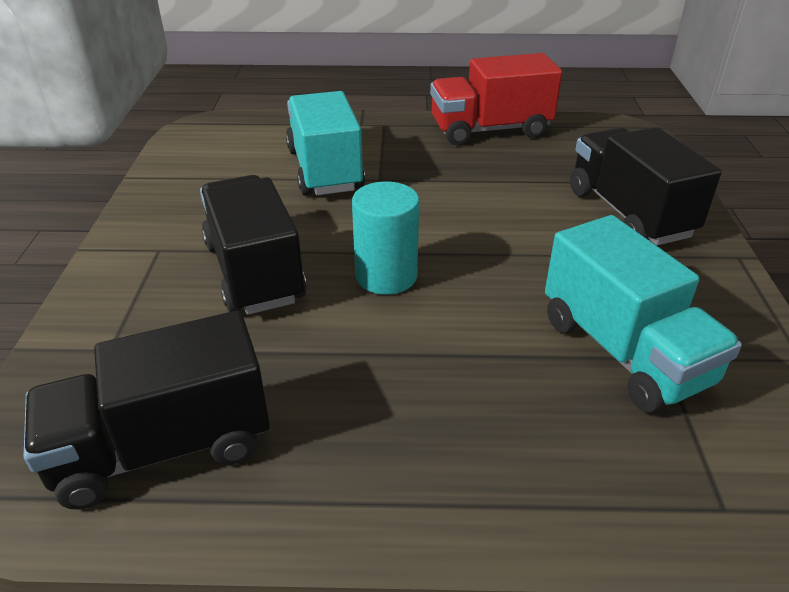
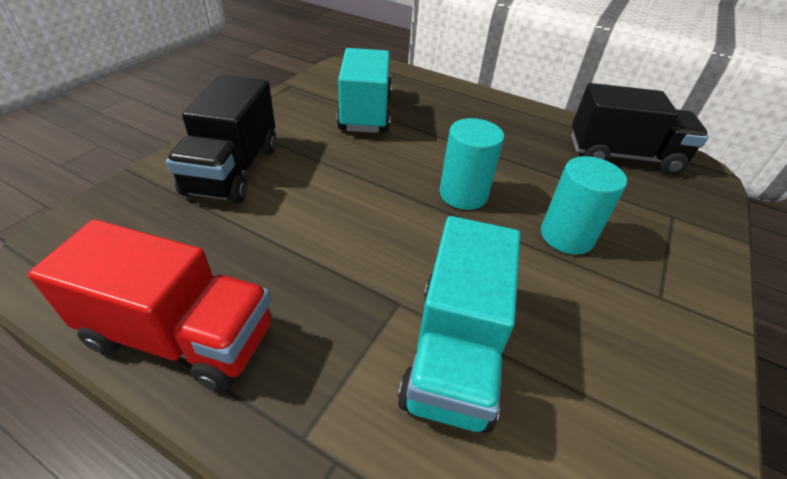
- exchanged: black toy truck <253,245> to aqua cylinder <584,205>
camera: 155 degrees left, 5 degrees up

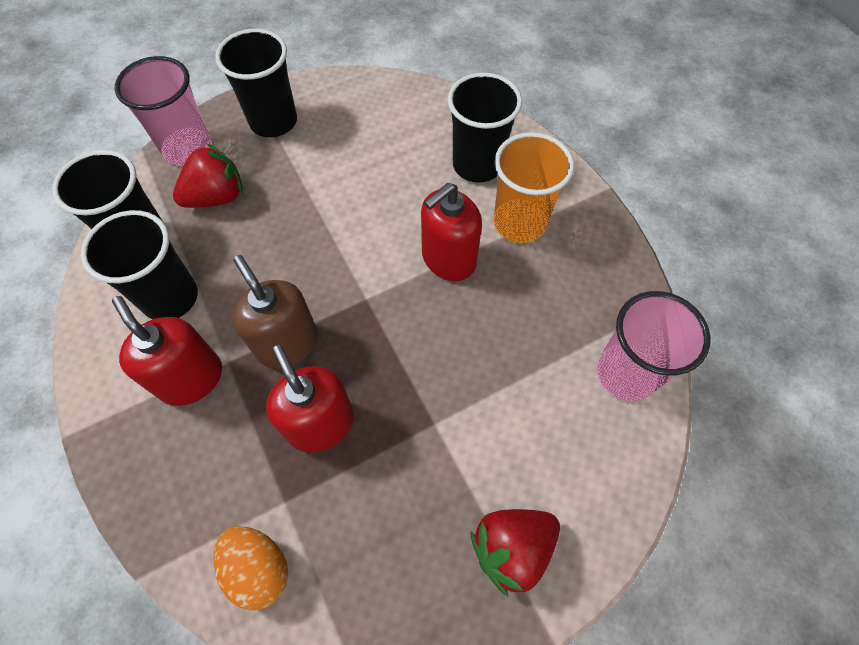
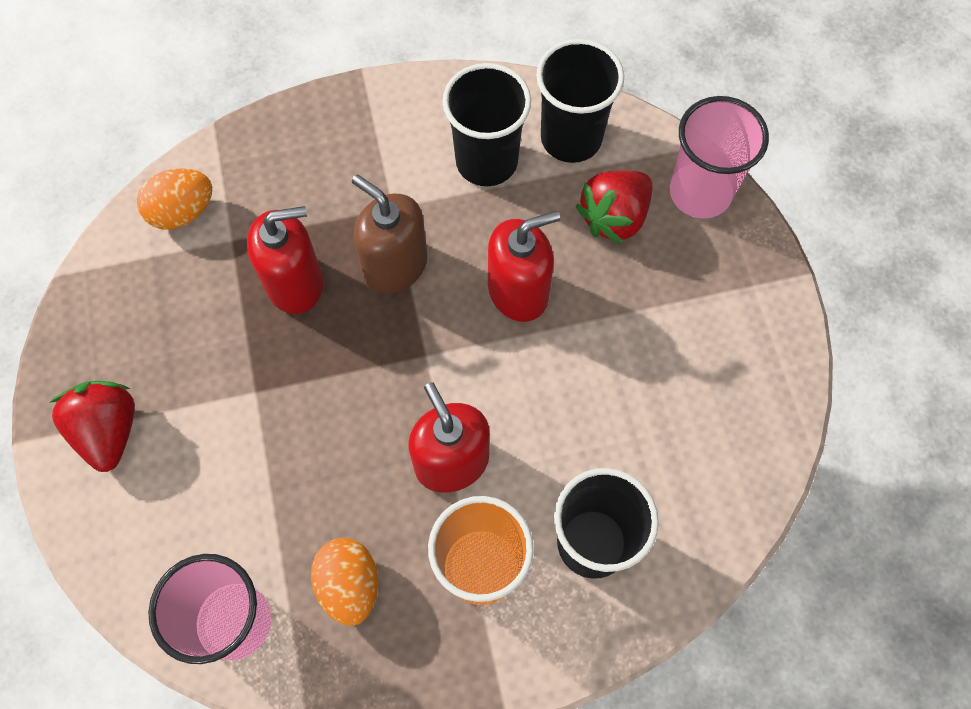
- missing: black cup <256,83>
- appeared: bright orange egg <344,582>
- relocated: crimson soap pump <167,351> to <524,266>
- spun: crimson toy strawberry <208,175> = <613,207> 60 degrees clockwise
- spun: dark brown soap pump <275,311> = <390,234> 120 degrees counterclockwise
camera: 105 degrees right, 5 degrees up

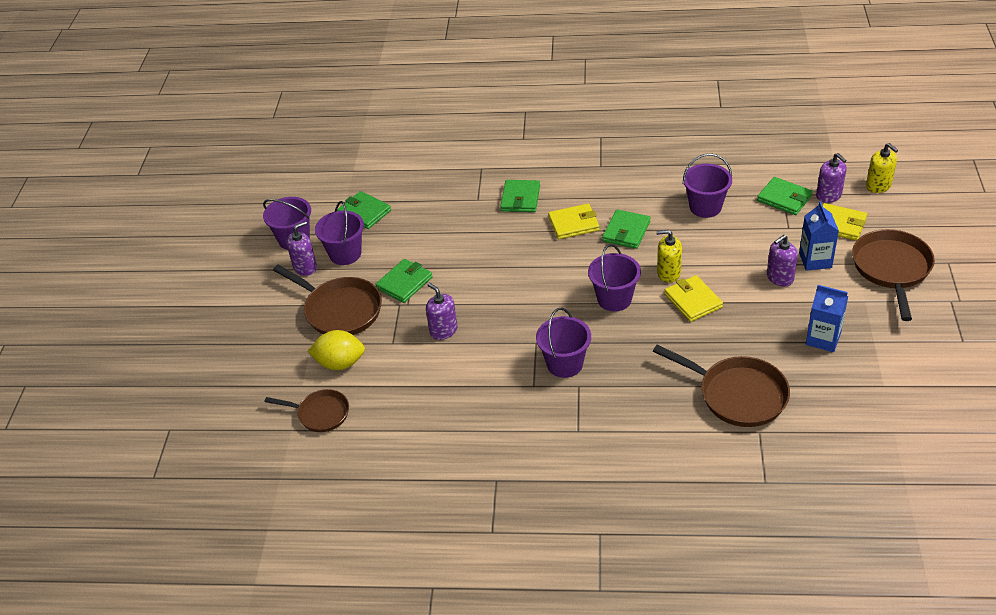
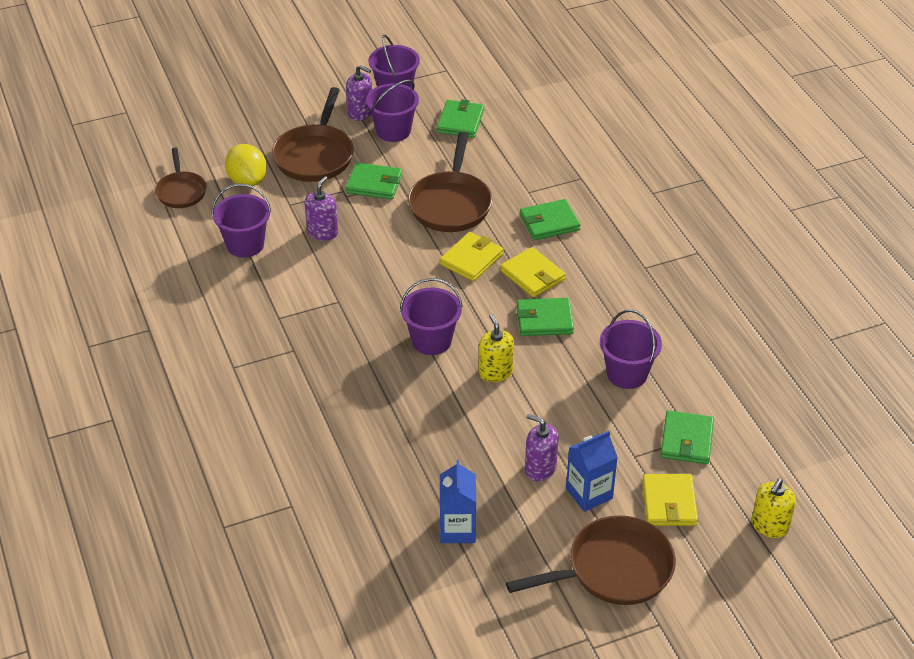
- missing: royal purple soap pump <831,178>
- relocated: royal purple sand bucket <563,343> to <241,220>
- relocated: dark brown pan <721,386> to <450,182>
- relocated: golden wallet <693,298> to <471,256>
camera: 60 degrees right, 0 degrees up

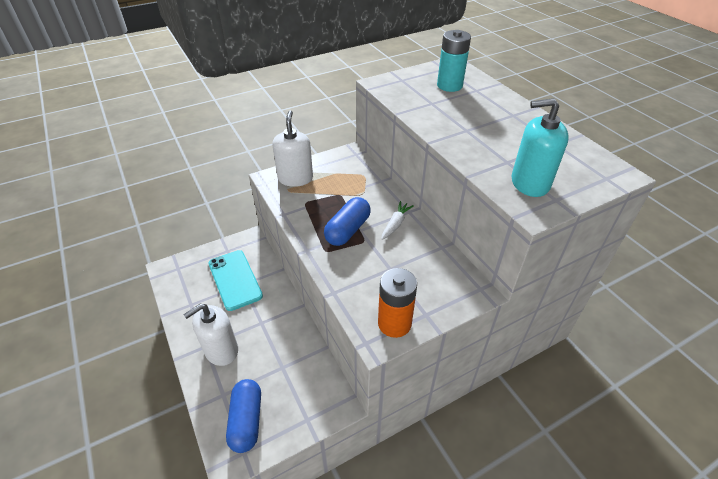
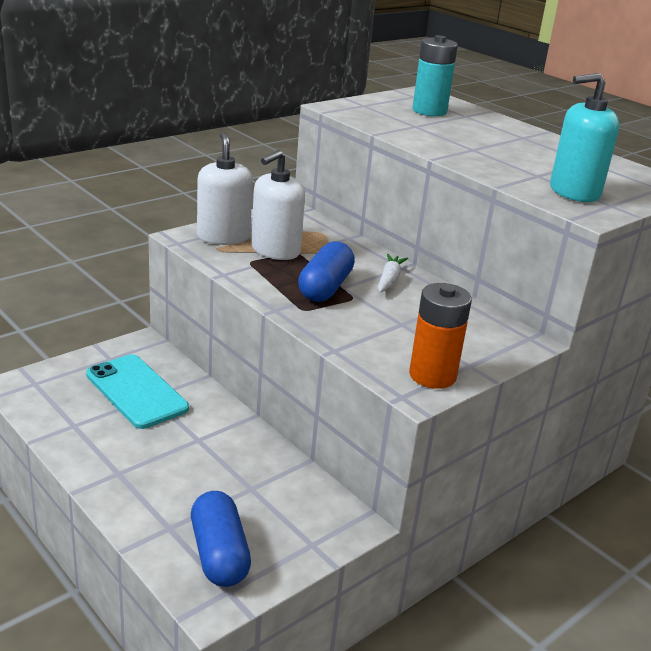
- relocated: pure white soap pump <210,335> to <278,205>
camera: 15 degrees left, 15 degrees down

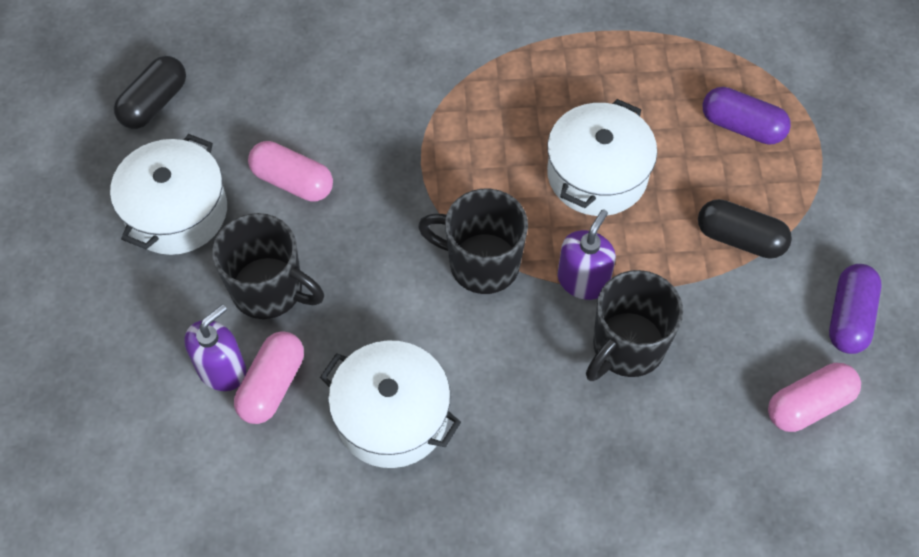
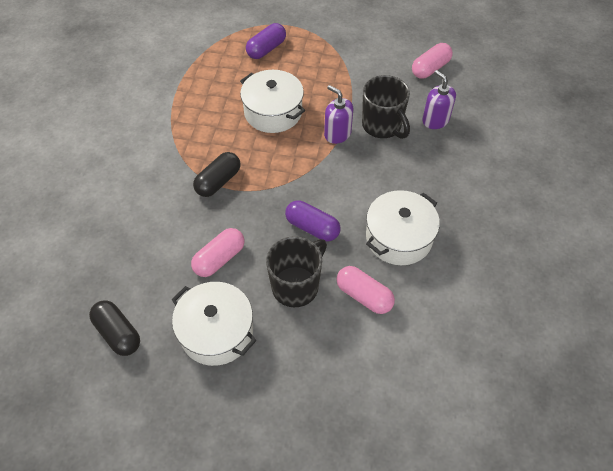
- missing: black coffee mug <473,241>
- relocated: royal purple soap pump <215,347> to <439,99>
- relocated: black pill shape <745,229> to <216,174>
- relocated: royal purple pill shape <855,309> to <313,220>
- spun: pink pill shape <814,397> = <432,61> 60 degrees clockwise
camera: 75 degrees left, 5 degrees down

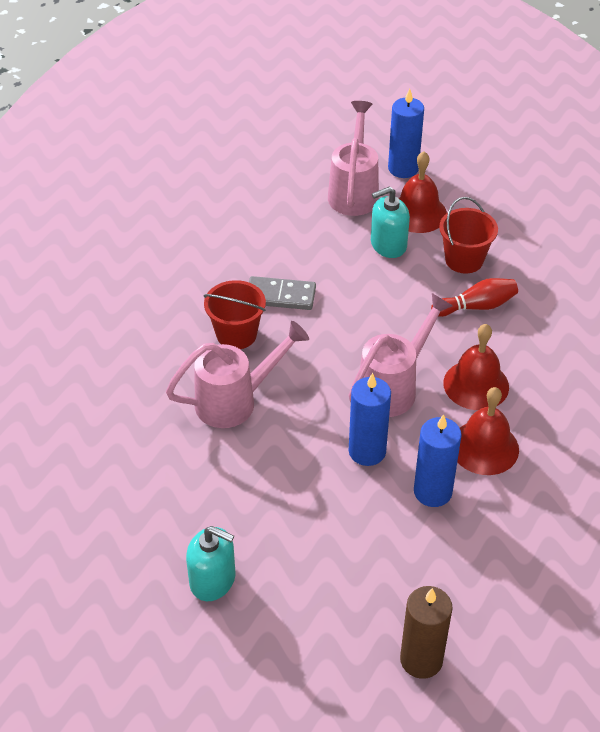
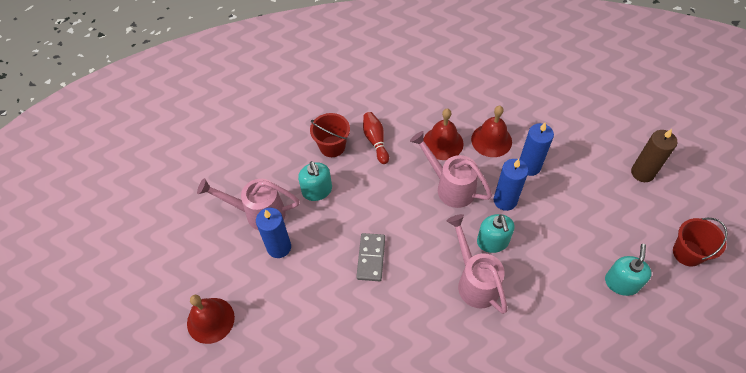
- appeared: aqua soap pump <496,233>
- relocated: crimson sand bucket <235,314> to <700,242>
- relocated: royal blue candle <406,133> to <273,233>
- relocated: crimson bell <422,192> to <211,319>
camera: 90 degrees left, 10 degrees up

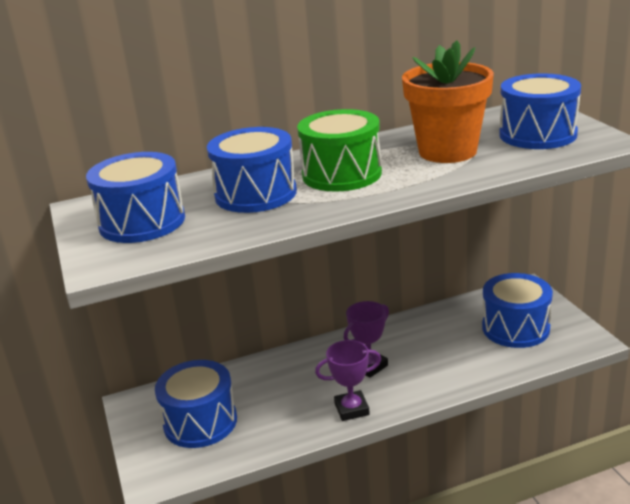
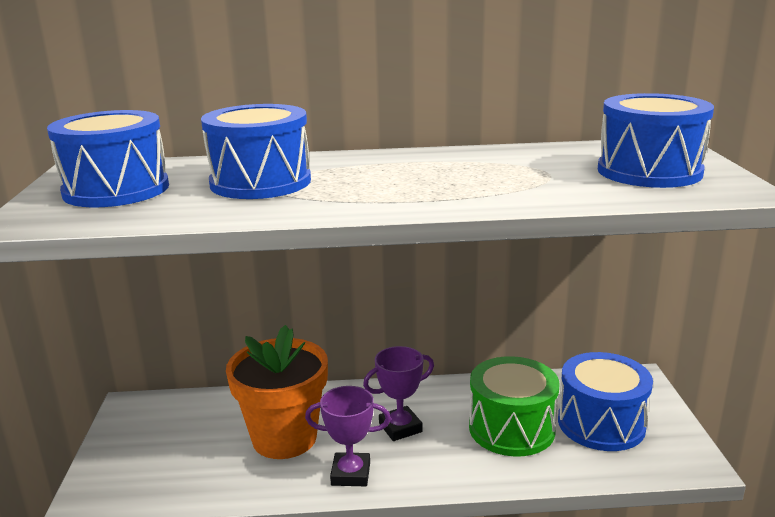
- missing: royal blue toy drum <196,404>
- relocated: leaf-green toy drum <339,150> to <514,406>
- relocated: bright orange flower pot <448,101> to <277,392>
camera: 15 degrees right, 5 degrees down

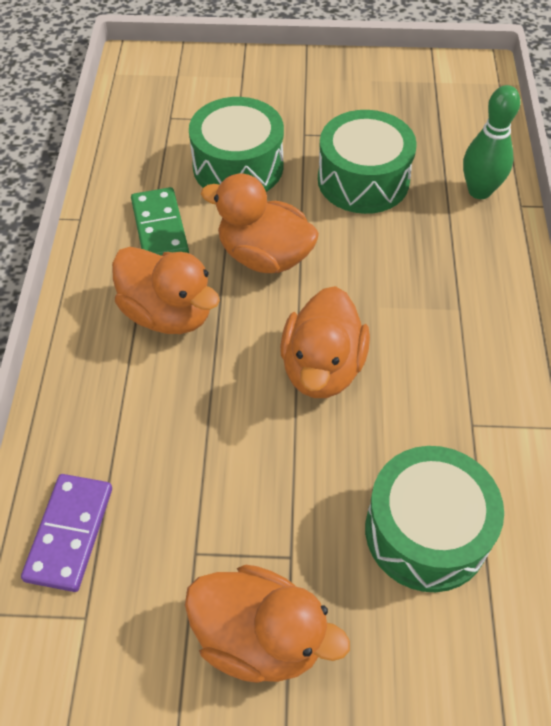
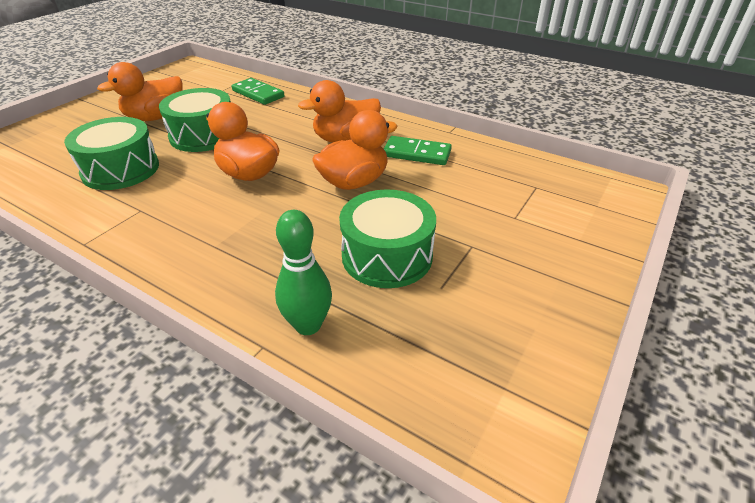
- relocated: leaf-green toy drum <236,144> to <195,120>
- colour: royal purple domino tile <66,533> to leaf-green domino tile <258,91>
camera: 120 degrees right, 15 degrees down

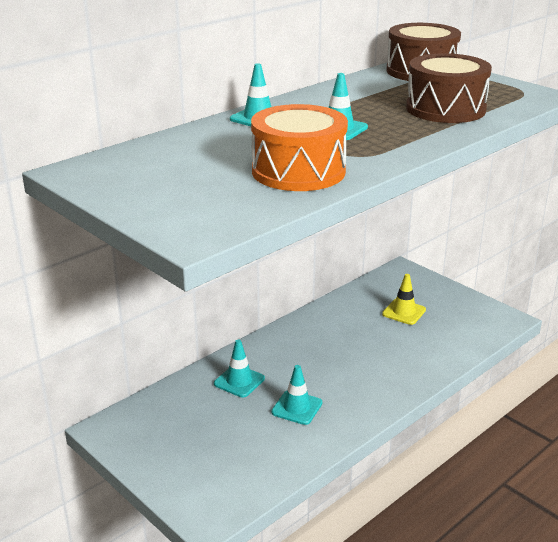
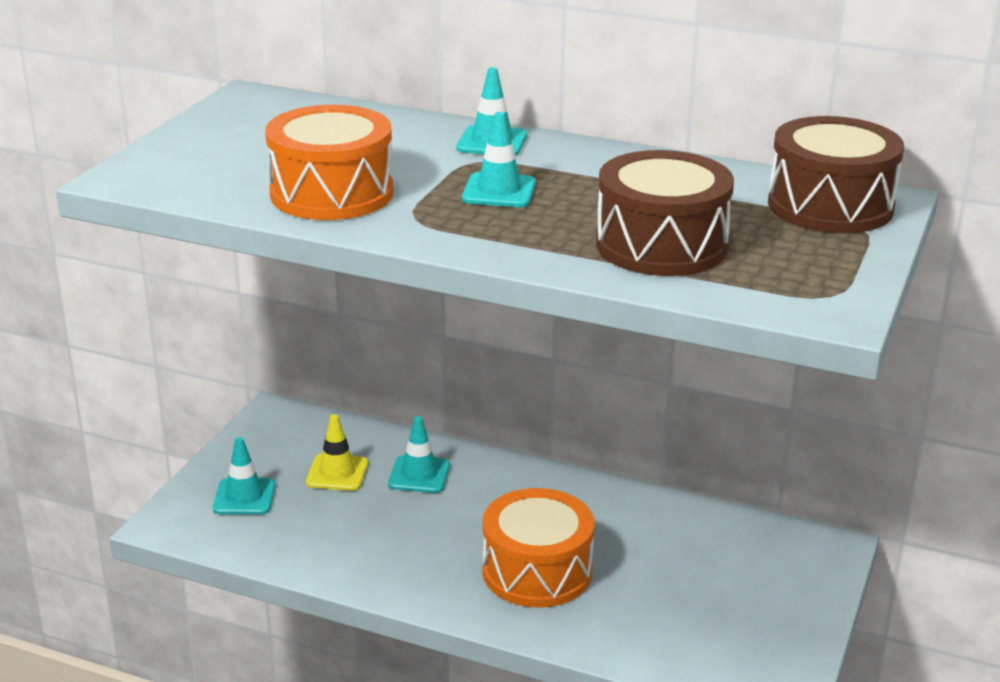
- appeared: bright orange toy drum <538,548>
- relocated: aqua safety cone <296,395> to <244,475>
- relocated: golden safety cone <404,299> to <337,452>
camera: 65 degrees right, 0 degrees up

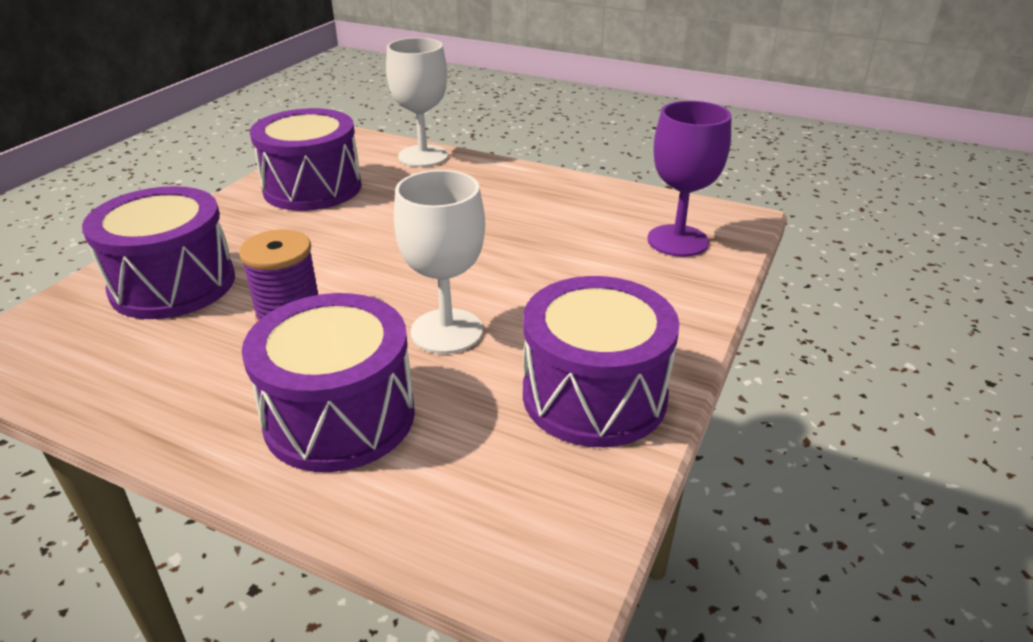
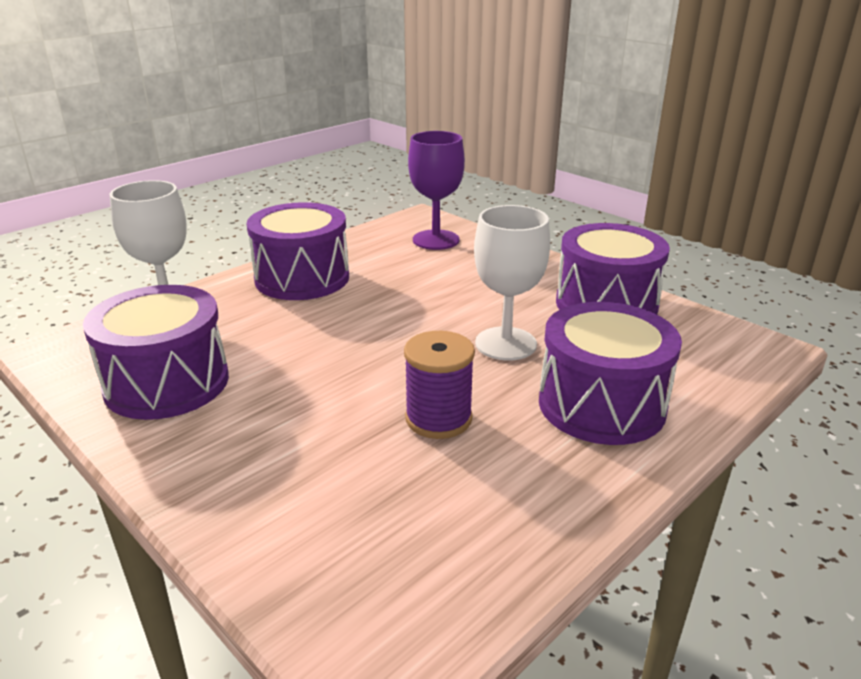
- relocated: royal purple toy drum <158,252> to <298,251>
camera: 70 degrees left, 5 degrees down

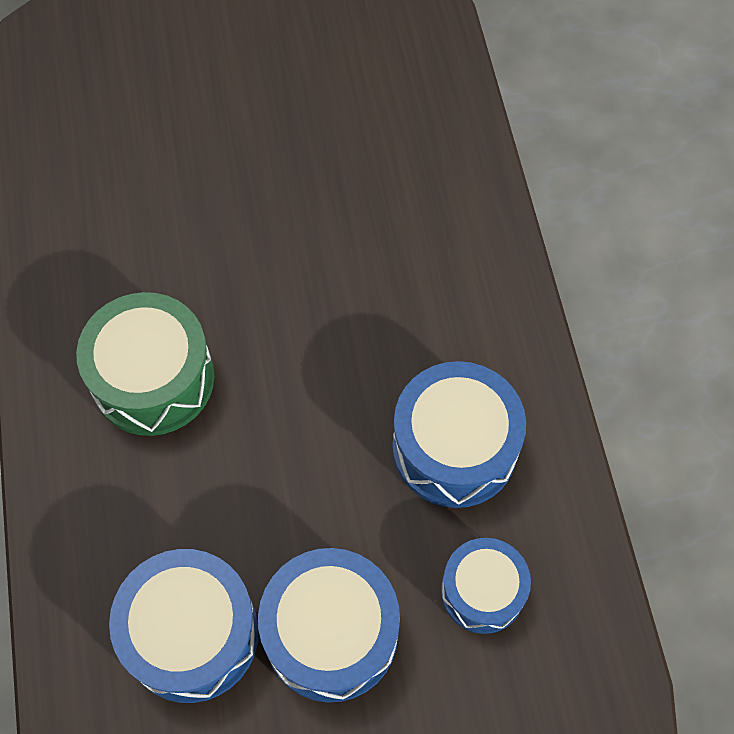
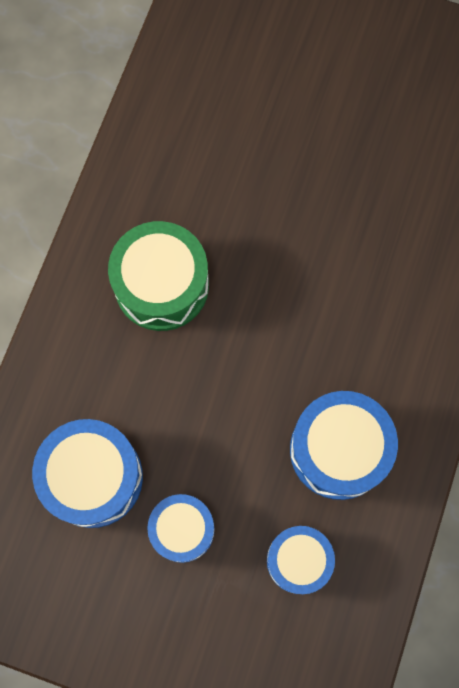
- size: royal blue toy drum <329,625> = <180,528> x0.64
camera: 30 degrees right, 10 degrees up

